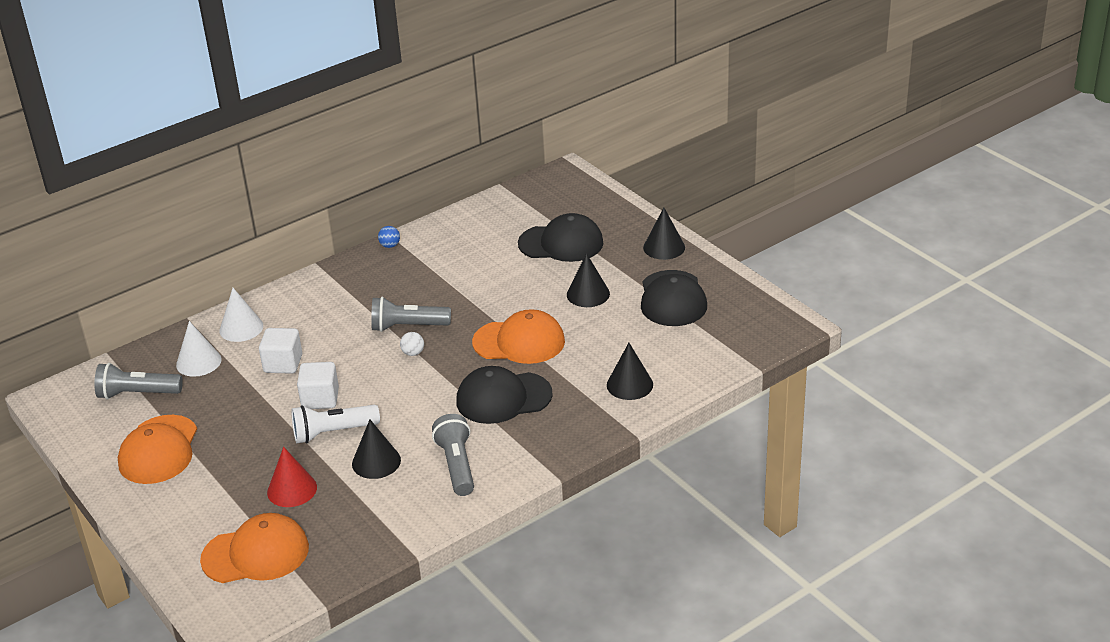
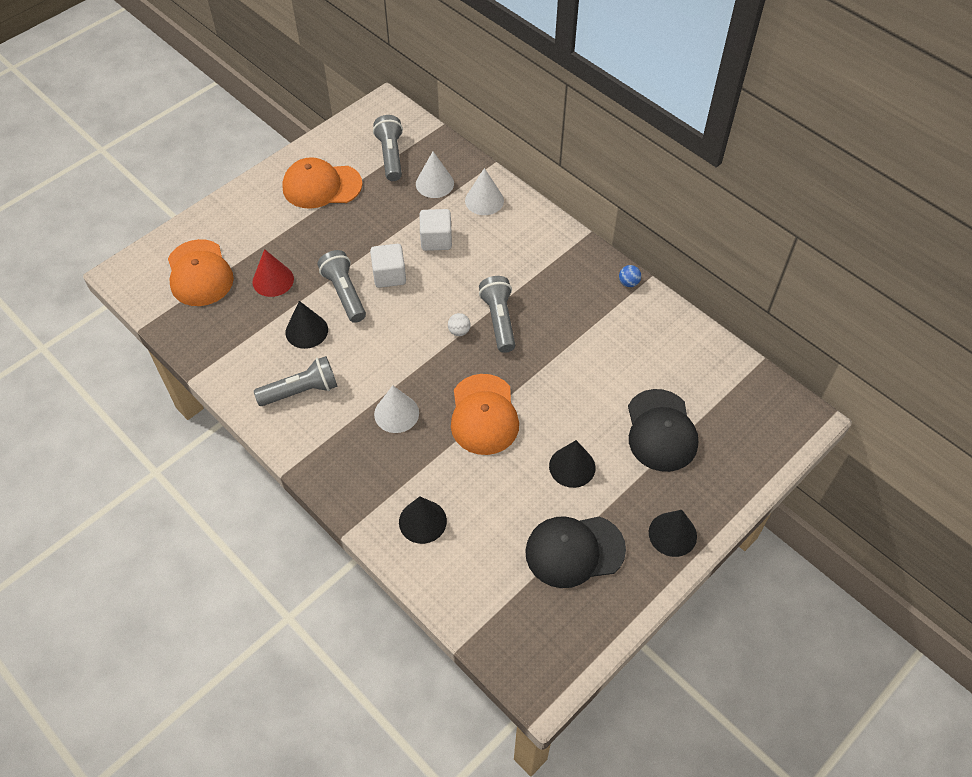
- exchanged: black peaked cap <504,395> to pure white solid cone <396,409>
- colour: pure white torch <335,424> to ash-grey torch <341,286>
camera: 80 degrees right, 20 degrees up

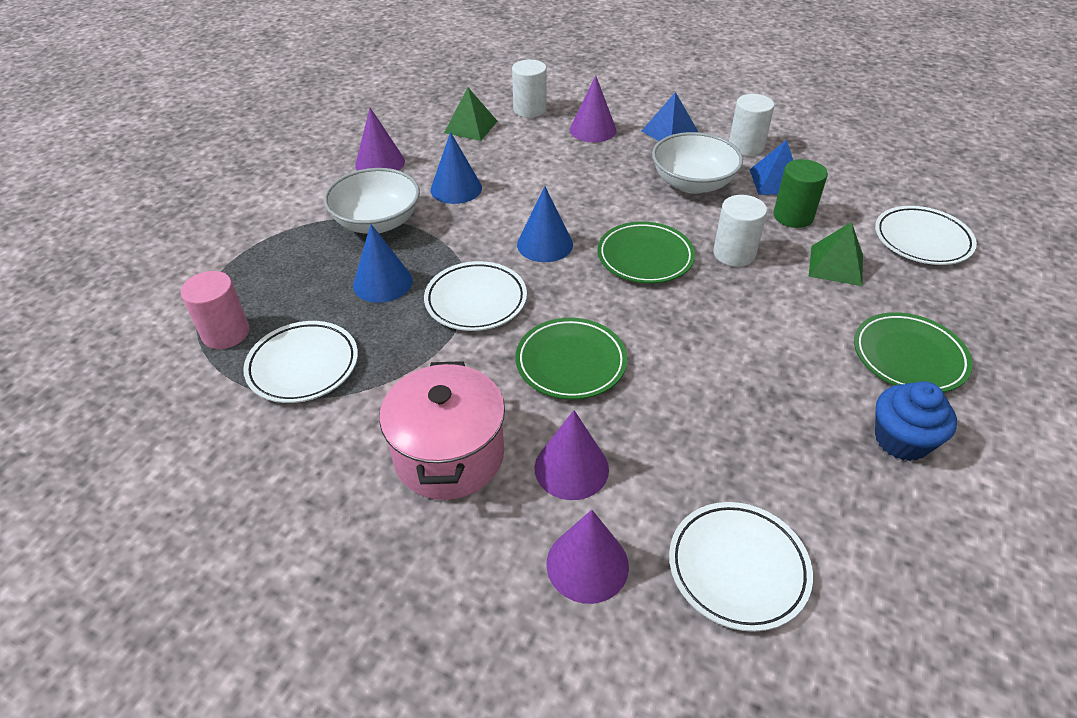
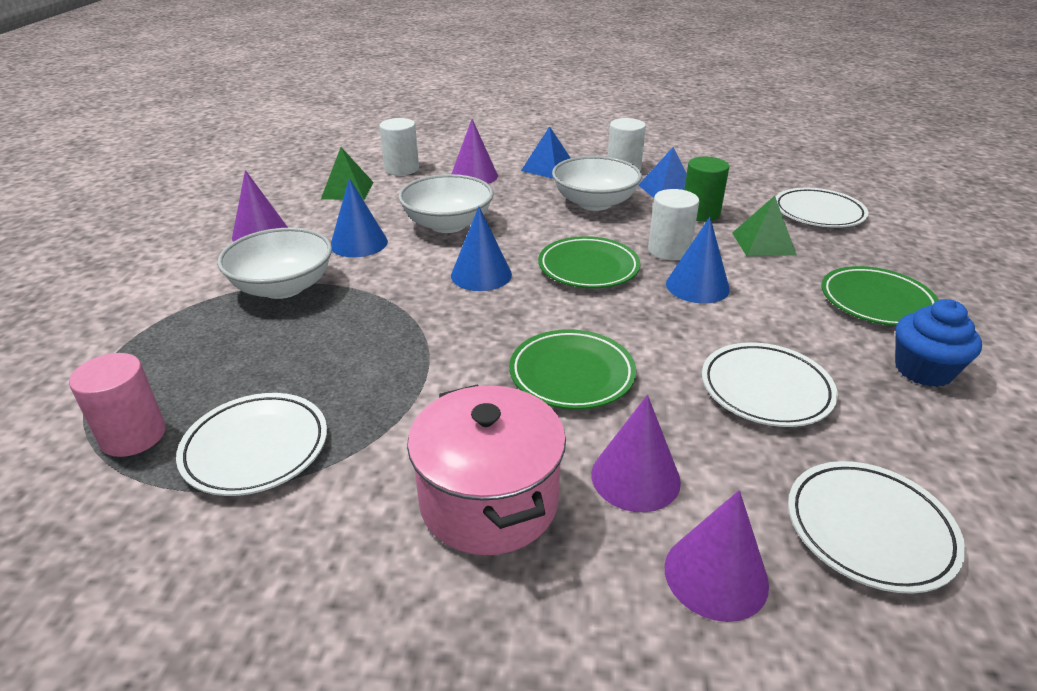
- appeared: pure white bowl <446,203>
- relocated: royal blue solid cone <383,263> to <698,260>
- relocated: pure white plate <475,296> to <770,384>
camera: 20 degrees left, 10 degrees down

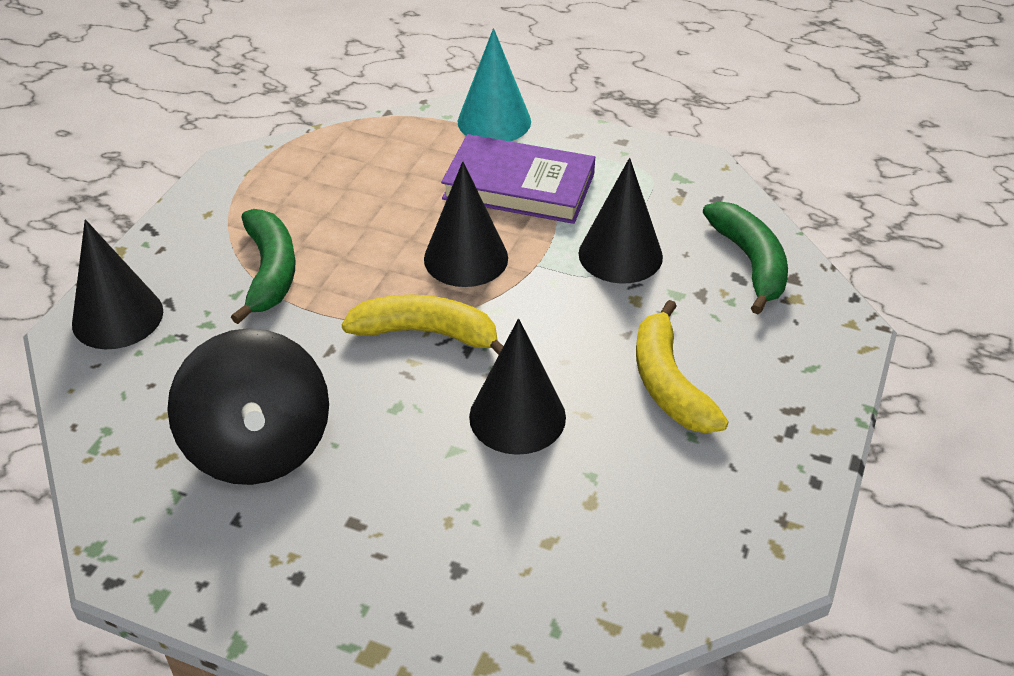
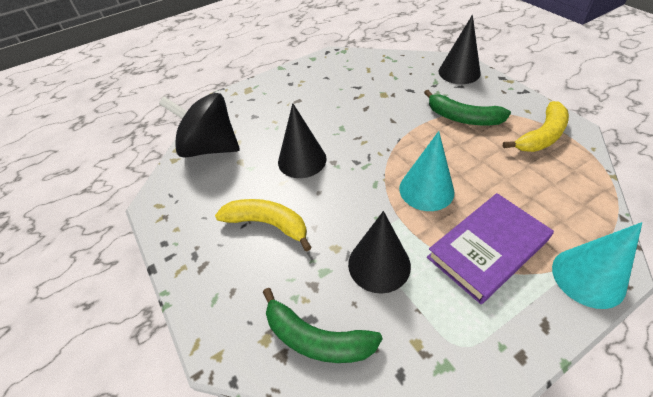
- relocated: black toy top <248,406> to <199,125>
- relocated: golden toy banana <422,325> to <536,126>
- colour: black solid cone <466,224> to aqua solid cone <426,171>
camera: 130 degrees right, 5 degrees up

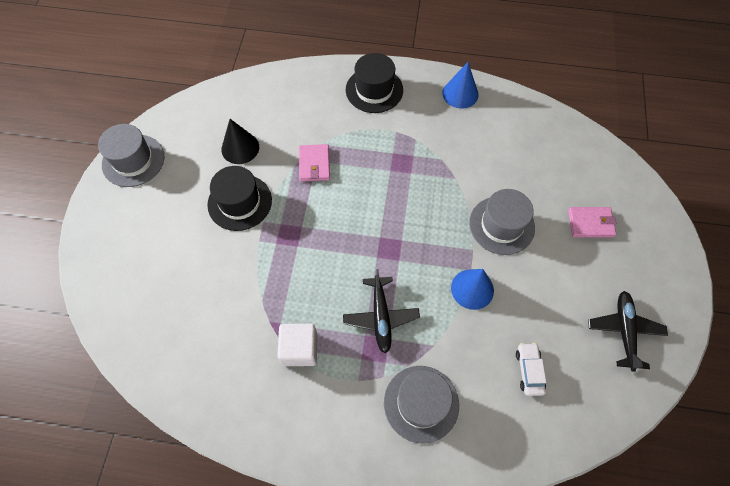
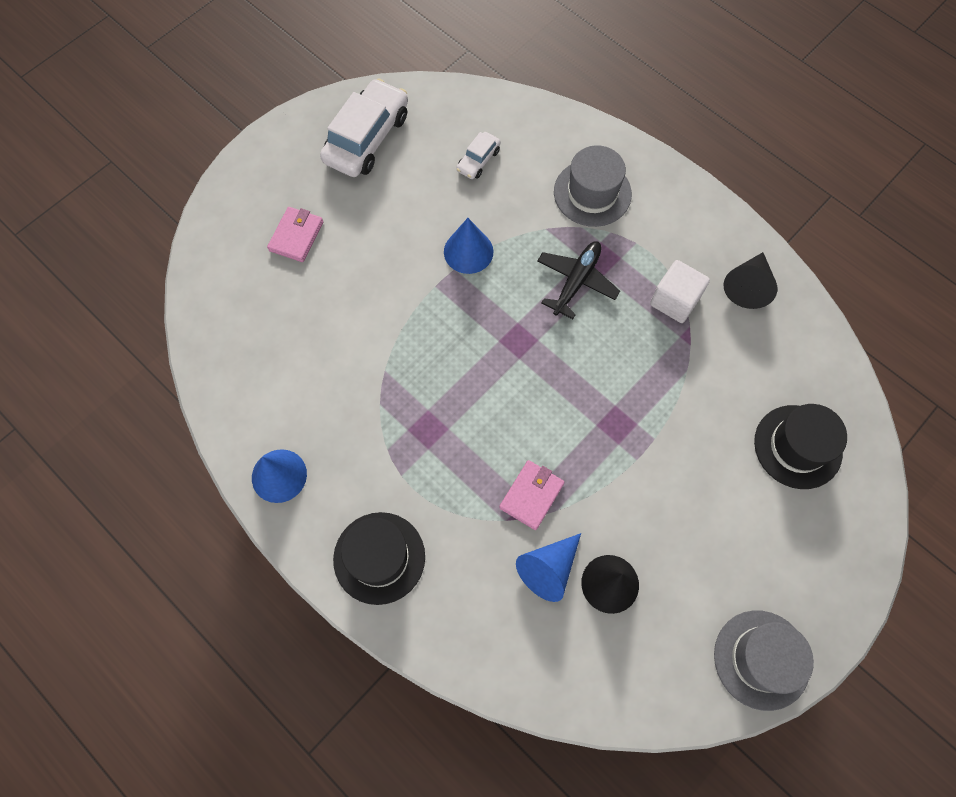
- missing: ash-grey tall hat <502,222>
- appeared: royal blue solid cone <548,567>
- appeared: black solid cone <750,280>
- relocated: black tall hat <239,198> to <800,446>
- exchanged: black plane <628,331> to pure white car <364,127>
- spun: pink wallet <592,222> = <295,234> 75 degrees clockwise
camera: 145 degrees left, 5 degrees up

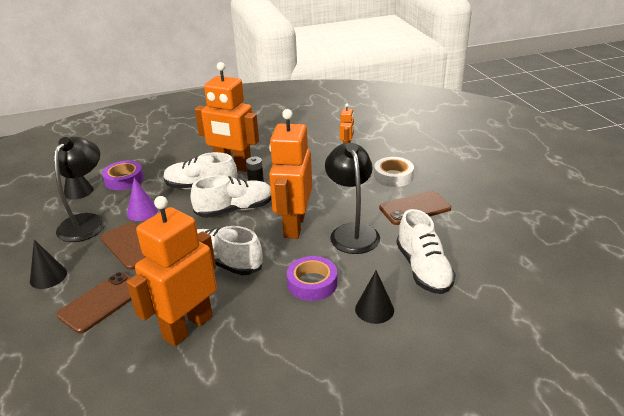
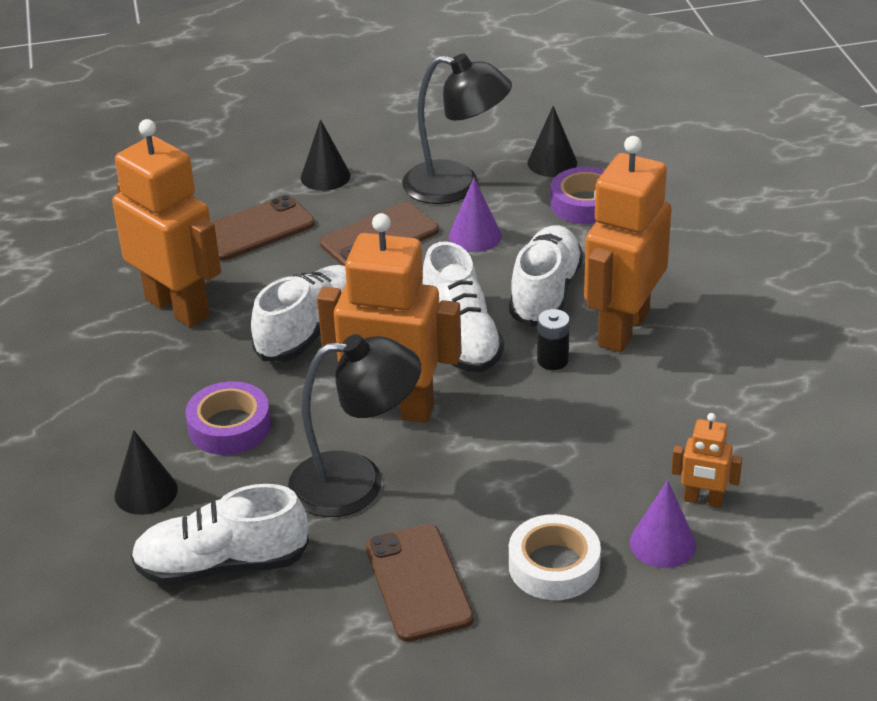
- appeared: royal purple solid cone <663,524>
- spun: dark brown smartphone <94,303> = <263,228> 75 degrees counterclockwise
camera: 95 degrees right, 5 degrees up

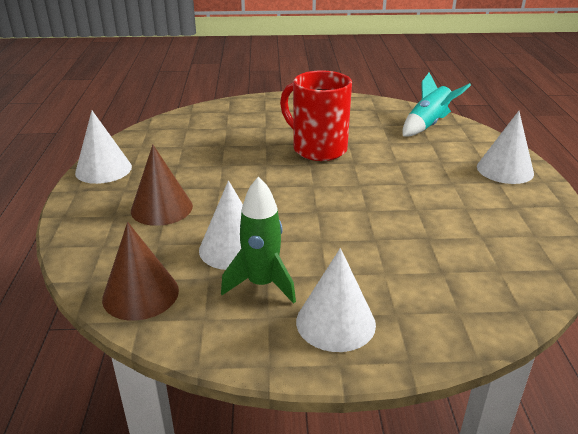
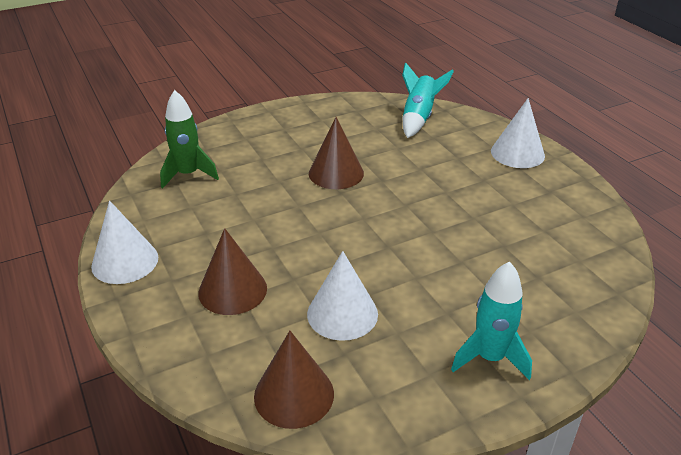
- relocated: leaf-green toy rocket <258,240> to <189,139>
- exchanged: crimson coffee mug <316,115> to dark brown solid cone <336,153>
- exchanged: pure white solid cone <336,300> to aqua toy rocket <491,320>
camera: 25 degrees left, 5 degrees up

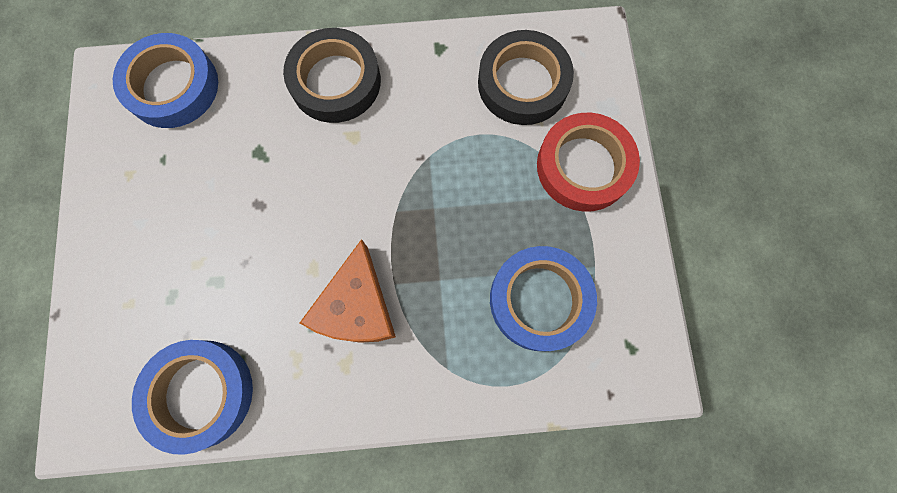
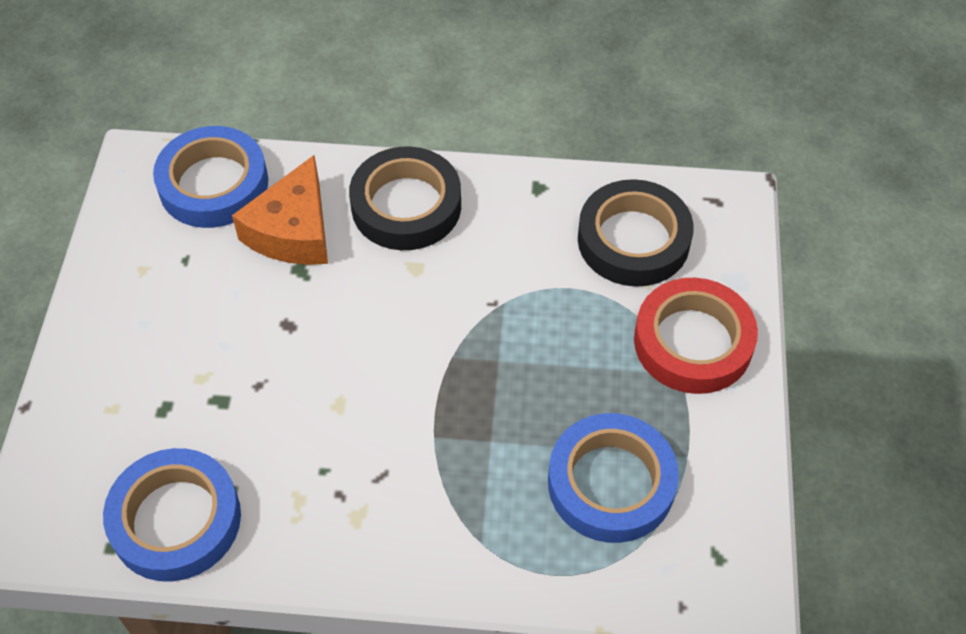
- relocated: bright orange cheese wedge <348,291> to <280,210>
camera: 10 degrees right, 20 degrees down

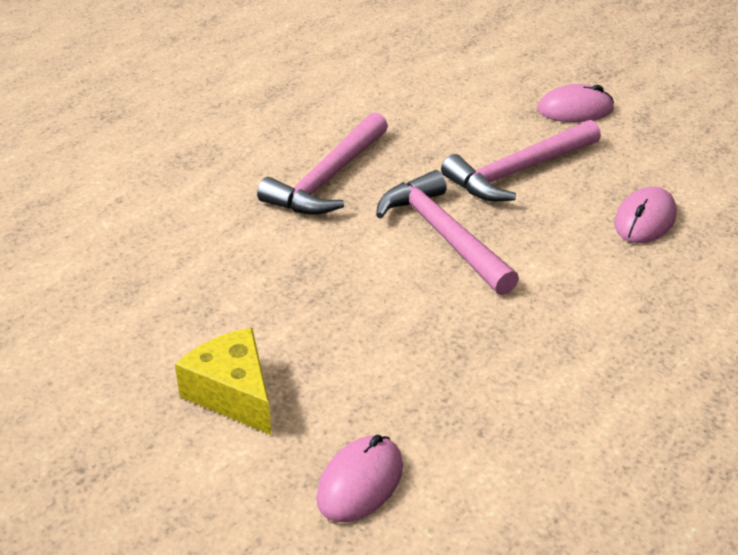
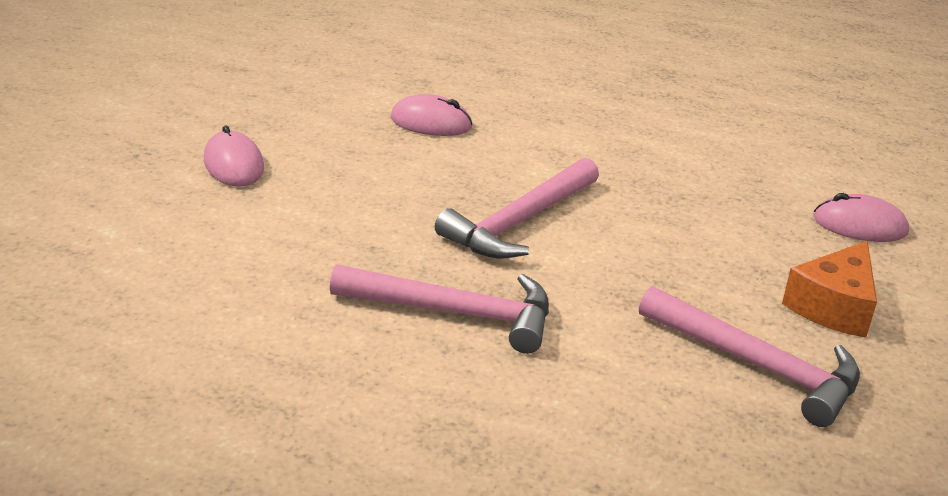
- relocated: pink carpenter's hammer <521,160> to <749,356>
- colour: golden cheese wedge <223,381> to bright orange cheese wedge <829,289>
camera: 110 degrees left, 5 degrees down

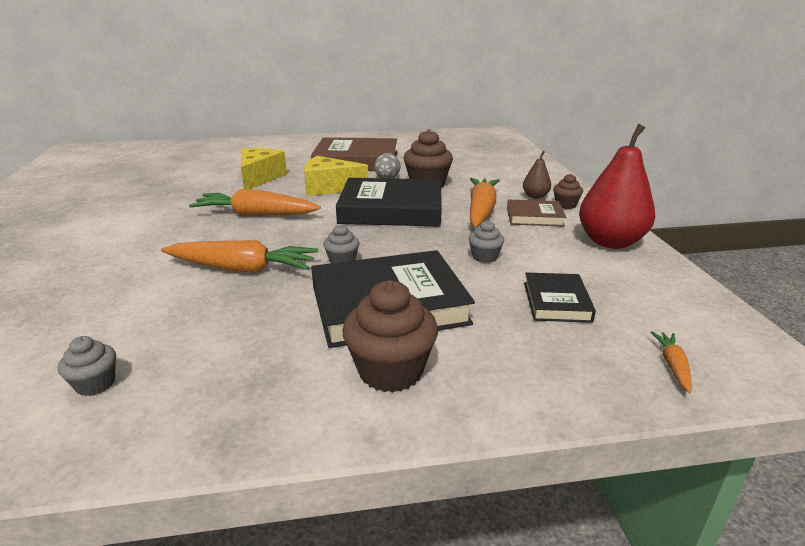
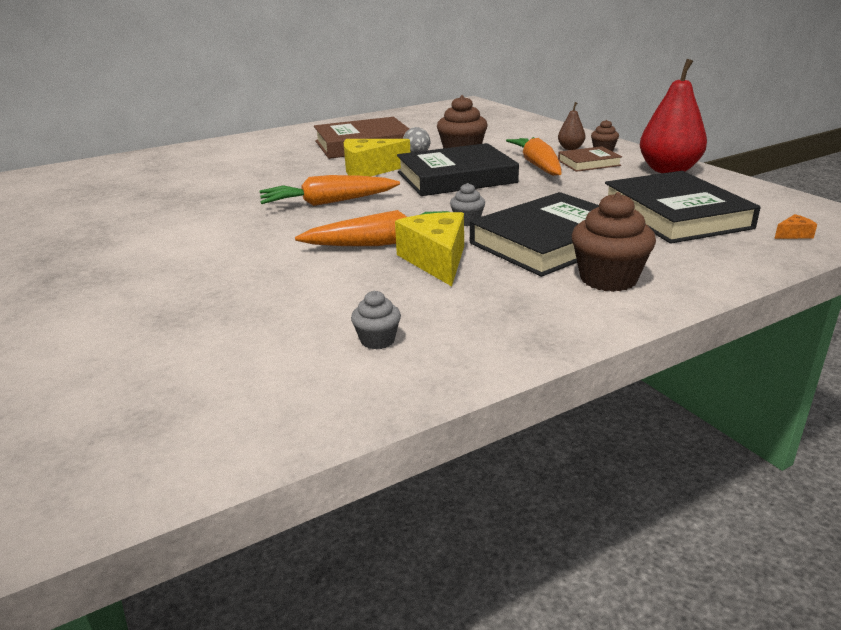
- missing: ash-grey muffin <486,241>
- relocated: golden cheese wedge <264,168> to <429,249>
- exchanged: bright orange toy carrot <671,362> to bright orange cheese wedge <795,226>
- size: black book <560,298> = <682,207> x1.95
camera: 20 degrees left, 0 degrees up

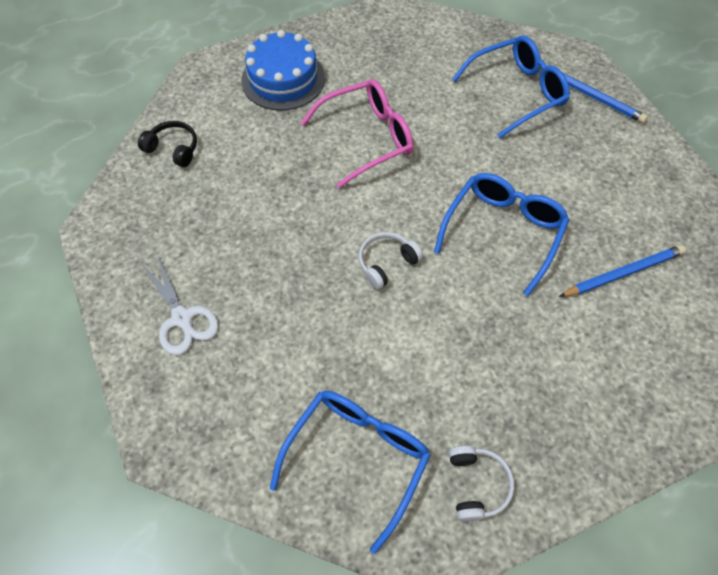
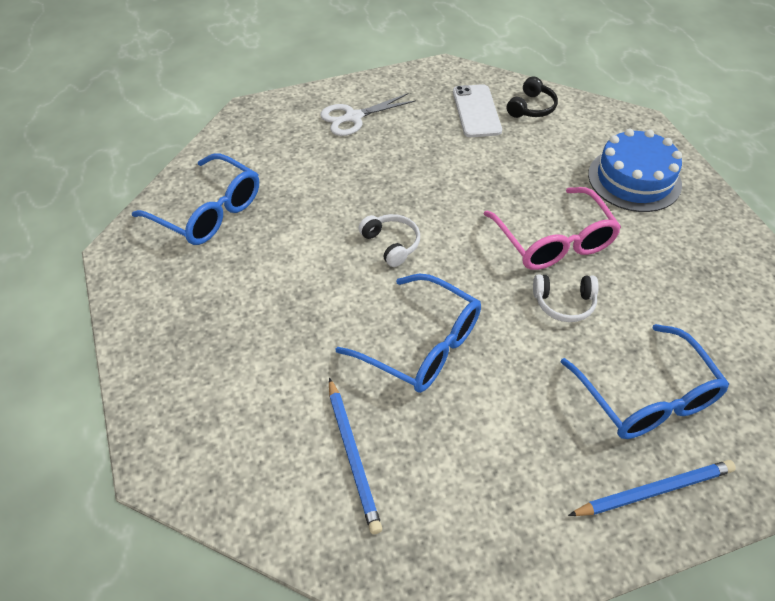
- appeared: pure white smartphone <477,110>
- relocated: pure white headset <481,484> to <566,298>
- spun: royal blue pencil <594,94> = <652,488> 150 degrees counterclockwise
camera: 95 degrees right, 10 degrees down

